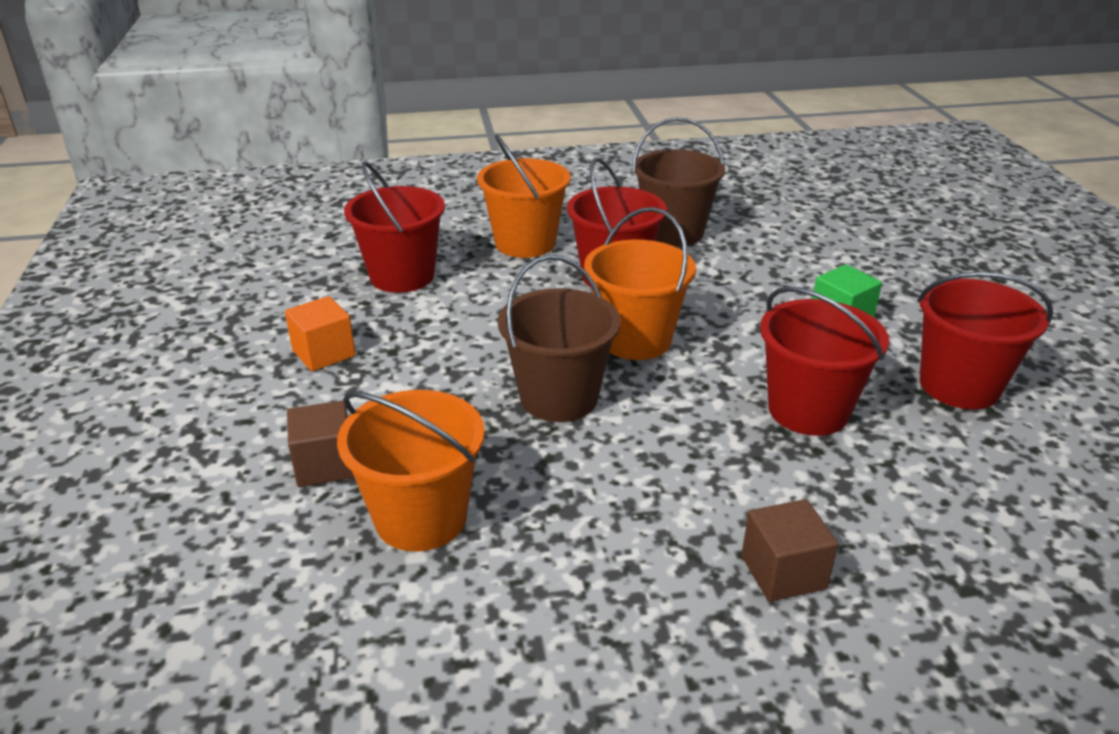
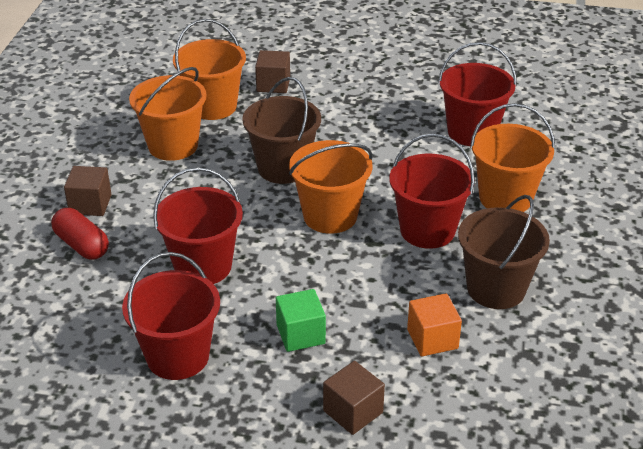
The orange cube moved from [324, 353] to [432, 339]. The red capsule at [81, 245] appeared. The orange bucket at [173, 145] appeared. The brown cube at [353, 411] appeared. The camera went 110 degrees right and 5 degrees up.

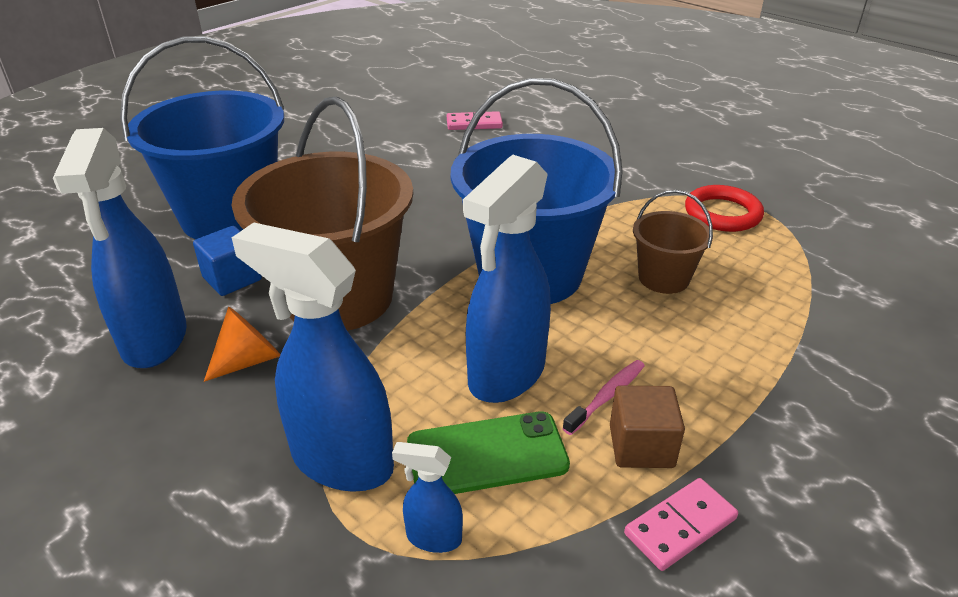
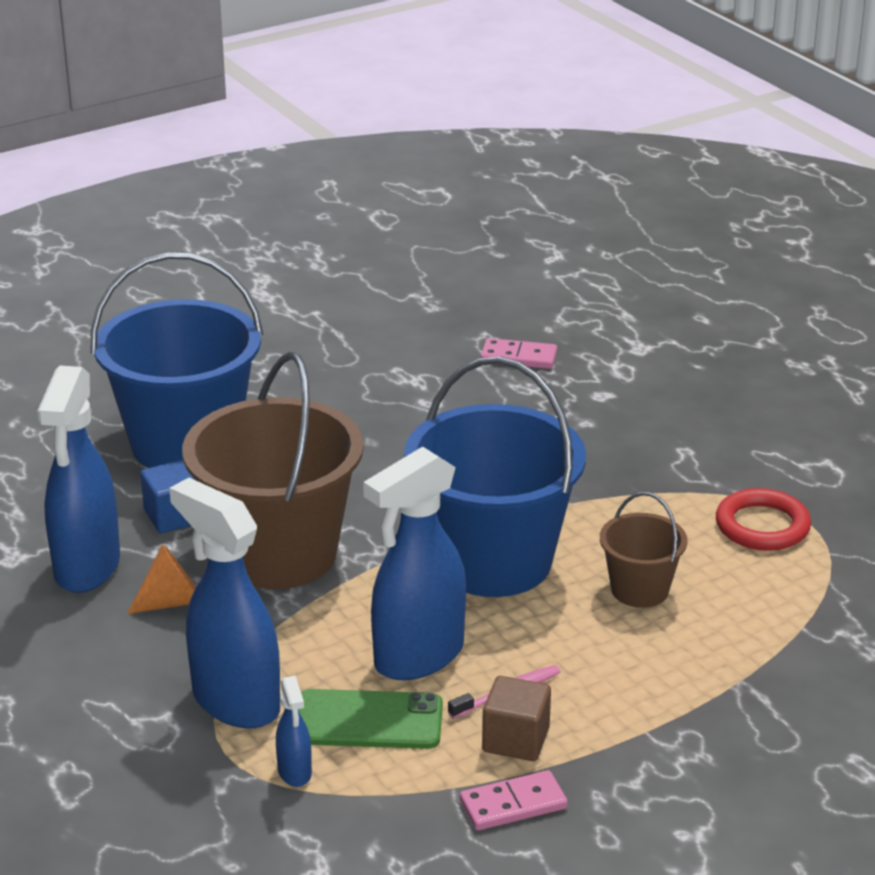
The blue spray bottle at [433, 537] turned 135 degrees counterclockwise. The camera went 15 degrees right and 5 degrees down.

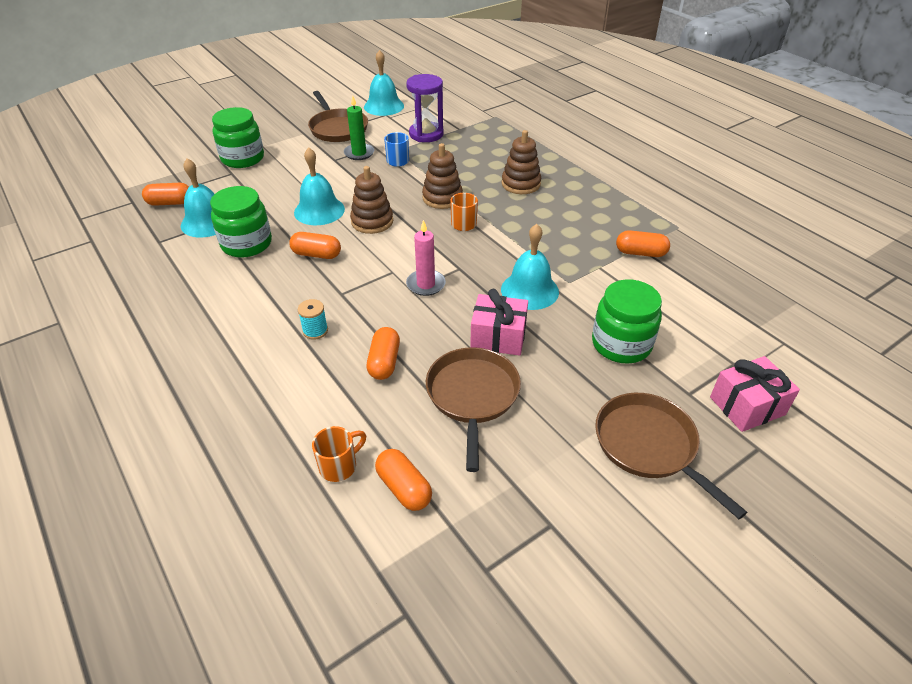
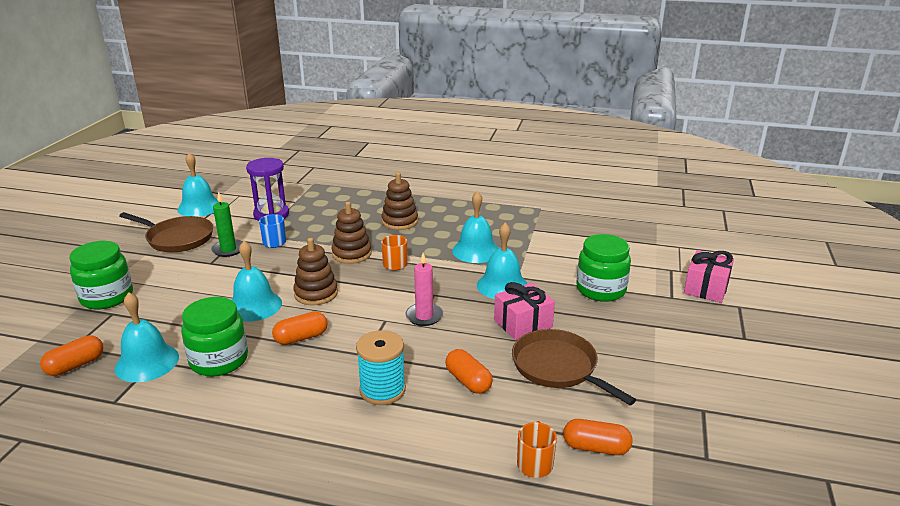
The turquoise spool at [315, 331] changed to 1.76 times the size. The brown pan at [649, 446] disappeared. The orange capsule at [640, 253] disappeared. The turquoise bell at [476, 251] appeared. The camera went 40 degrees left and 15 degrees down.

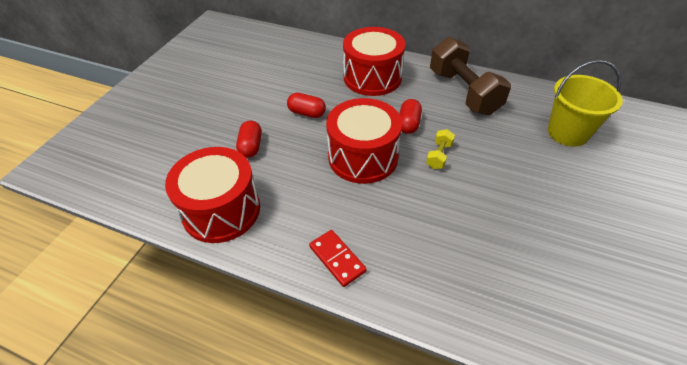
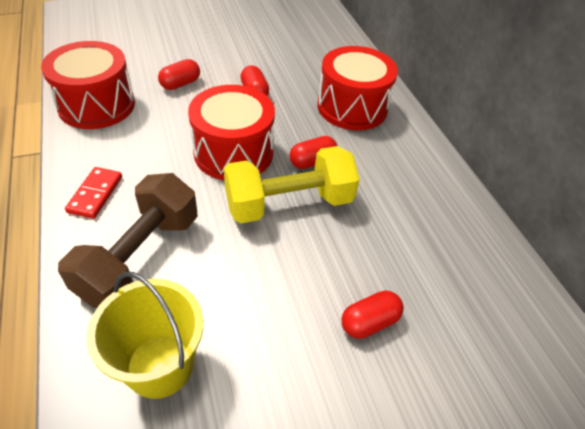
The yellow dumbbell at [439, 156] changed to 2.33 times the size. The brown dumbbell moved from [463, 92] to [140, 257]. The yellow bucket moved from [567, 133] to [160, 366]. The red capsule at [369, 322] appeared. The camera went 45 degrees right and 0 degrees up.

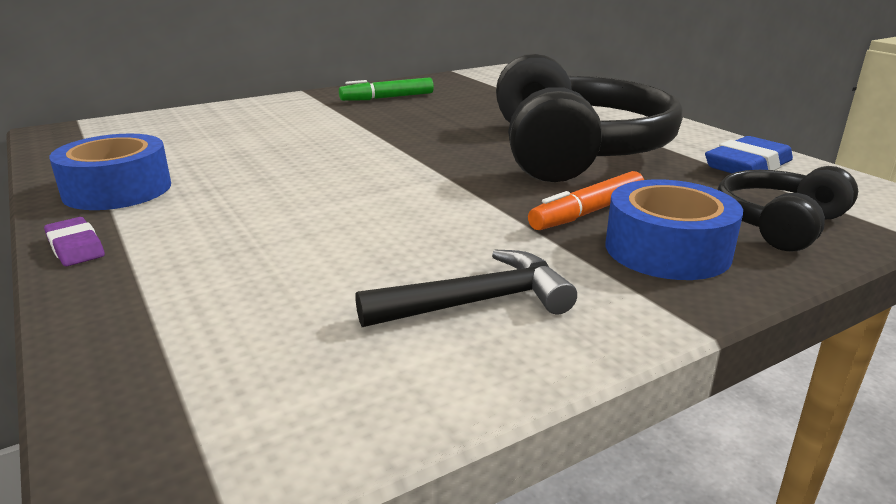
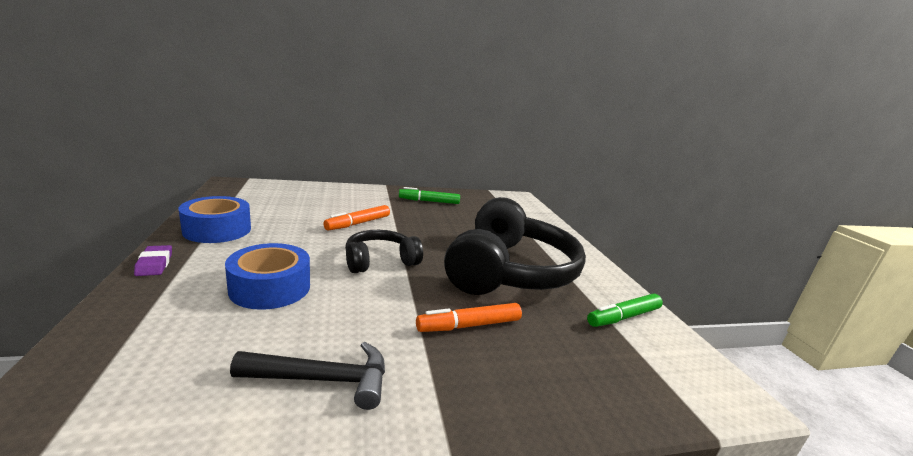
The blue tape moved from [667, 249] to [270, 288]. The blue eraser at [747, 166] was replaced by the green marker at [623, 317]. The black headphones moved from [779, 224] to [380, 261]. The orange marker at [358, 223] appeared. The camera went 15 degrees right and 5 degrees down.

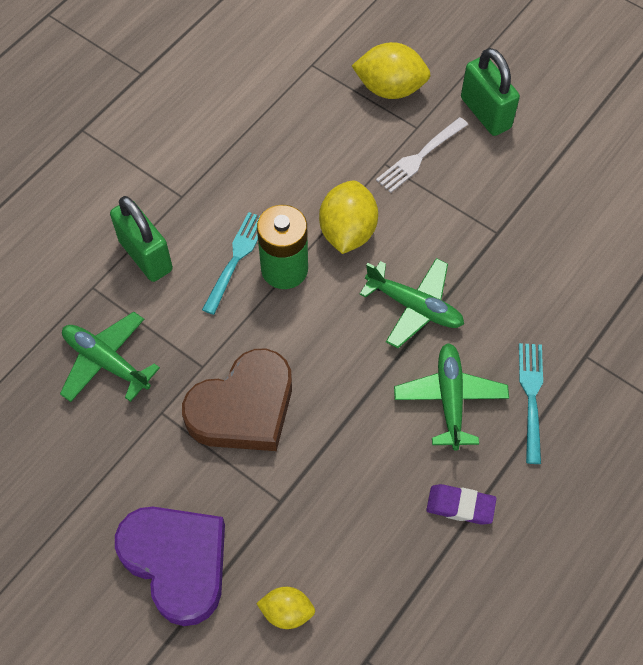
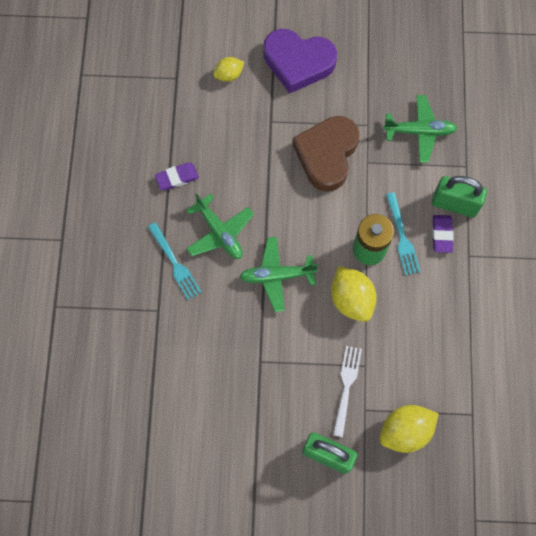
The purple eraser at [442, 234] appeared. The camera went 145 degrees right and 10 degrees up.

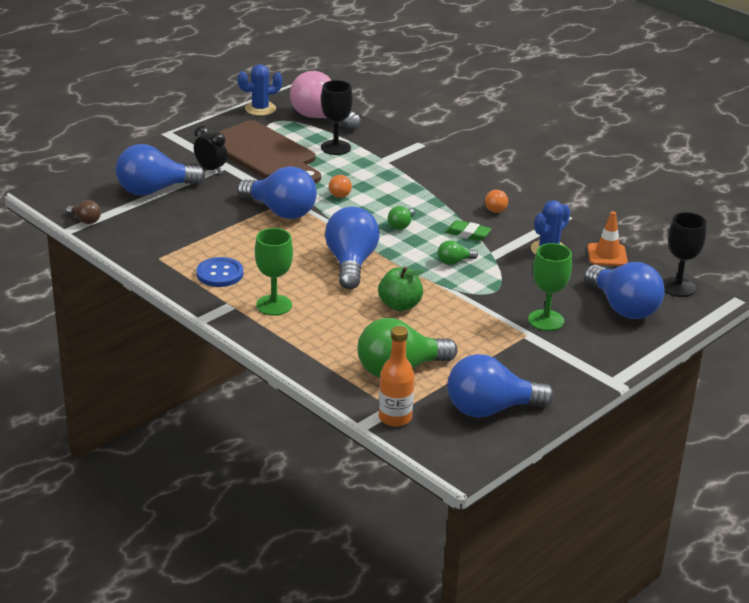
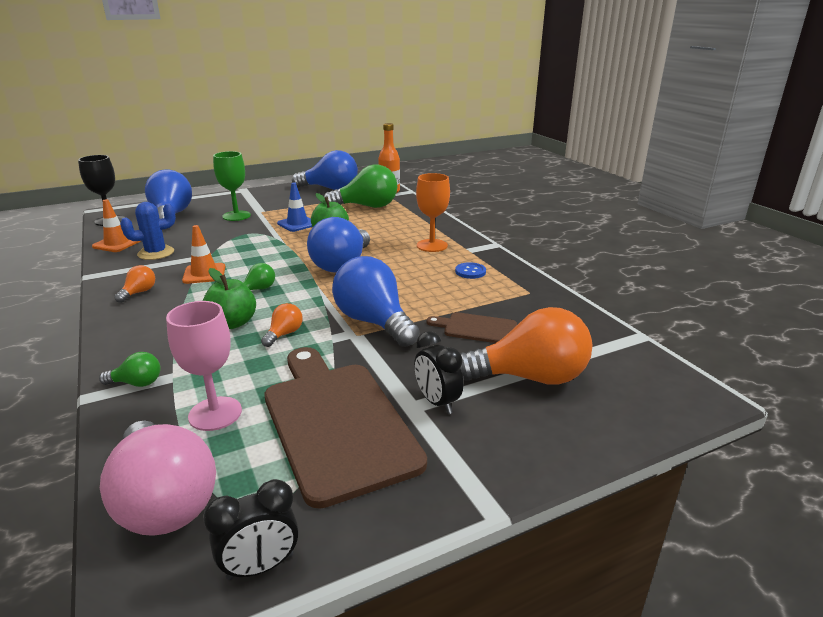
The brown light bulb at [85, 220] disappeared. The blue light bulb at [154, 190] became the orange light bulb at [530, 377]. The blue button at [220, 274] changed to 0.67 times the size. The blue cactus at [260, 109] was replaced by the black clock at [260, 567]. The green goblet at [274, 305] became the orange goblet at [432, 245]. The black goblet at [335, 147] became the pink goblet at [215, 413]. The green light bulb moved from [454, 262] to [137, 383]. The green eraser at [468, 233] was replaced by the orange traffic cone at [204, 274]. The green apple at [232, 323] appeared. The blue traffic cone at [297, 224] appeared. The brown cutting board at [477, 328] appeared. The camera went 160 degrees left and 5 degrees down.

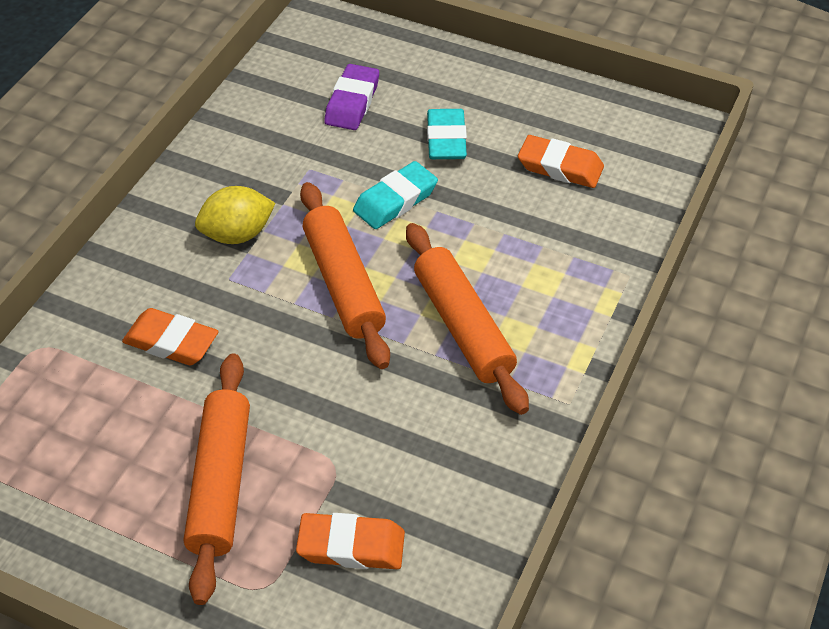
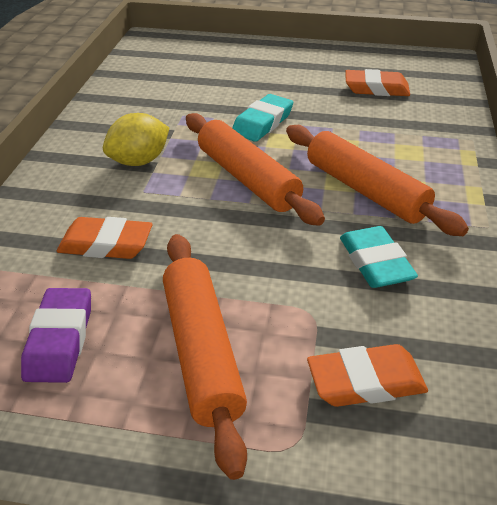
The purple eraser moved from [352, 102] to [59, 340]. The turquoise eraser moved from [446, 139] to [375, 263]. The camera went 15 degrees left and 10 degrees down.

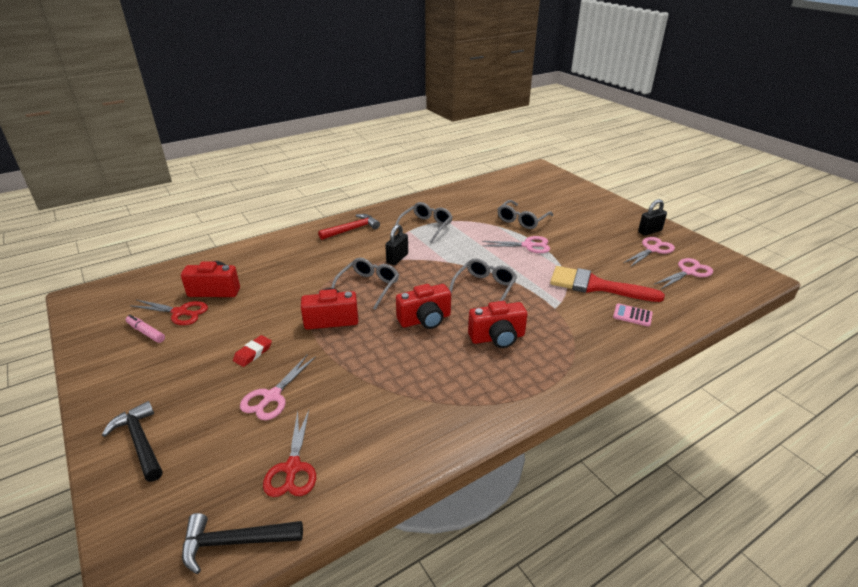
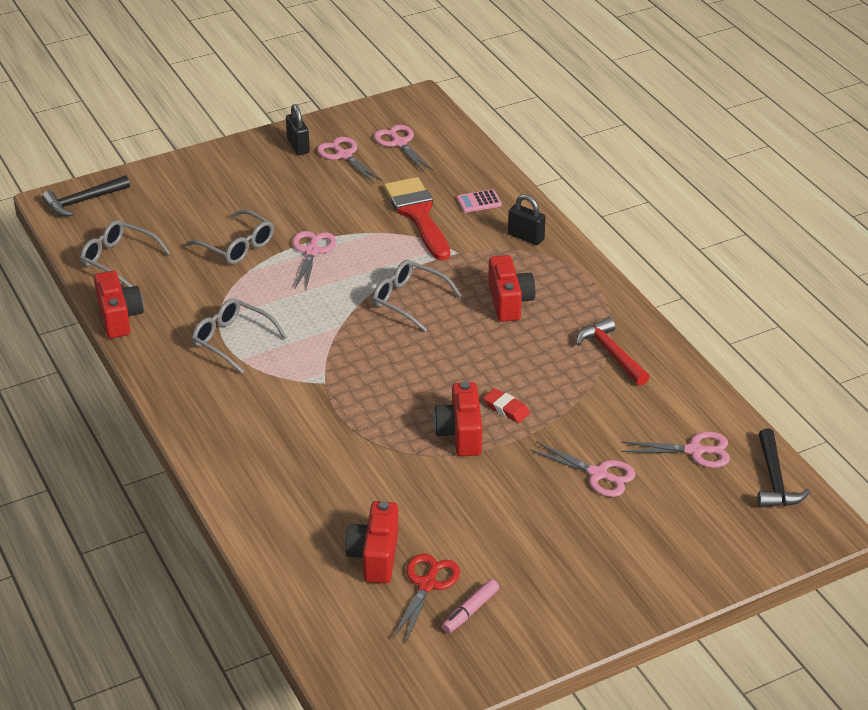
The black hammer moved from [140, 441] to [83, 201]. The red eraser moved from [253, 353] to [506, 409]. The red scissors at [292, 468] became the pink scissors at [695, 451]. The red hammer moved from [352, 229] to [611, 353]. The grey glasses moved from [369, 286] to [118, 259]. The black padlock moved from [397, 258] to [526, 237]. The red camera moved from [425, 320] to [119, 317]. The red brush at [596, 286] turned 135 degrees clockwise. The pink calculator at [632, 315] turned 45 degrees clockwise. The camera went 85 degrees left and 5 degrees up.

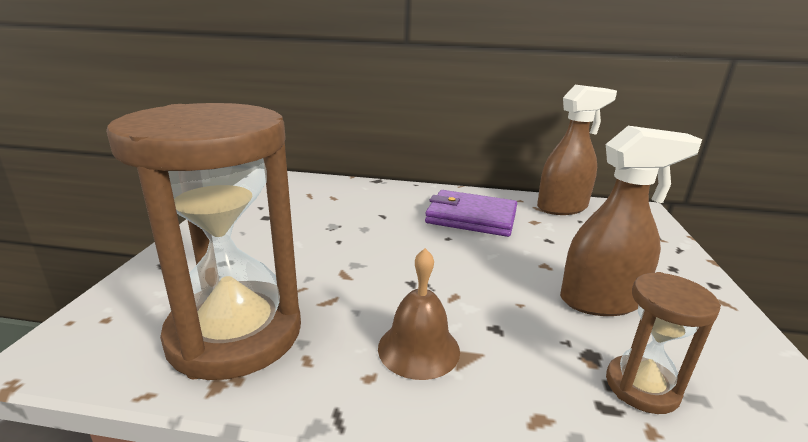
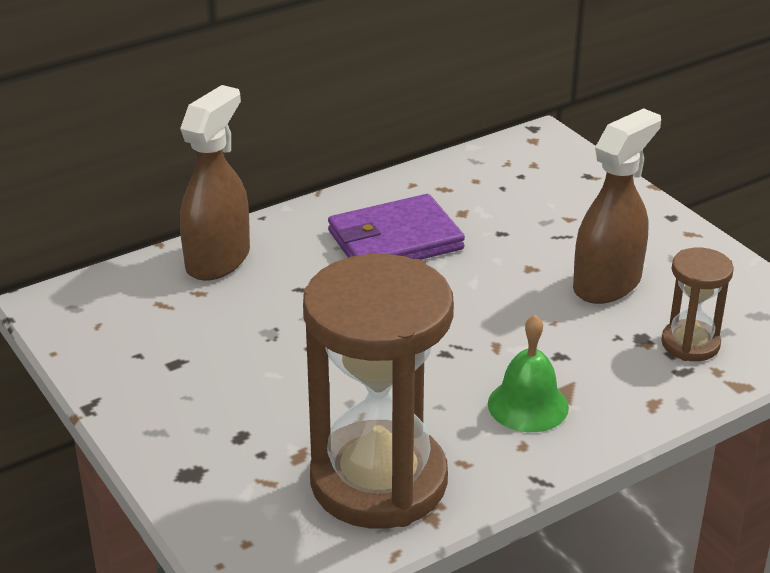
The brown bell at [418, 348] became the green bell at [528, 405]. The brown spray bottle moved from [562, 207] to [218, 260]. The camera went 40 degrees left and 10 degrees up.

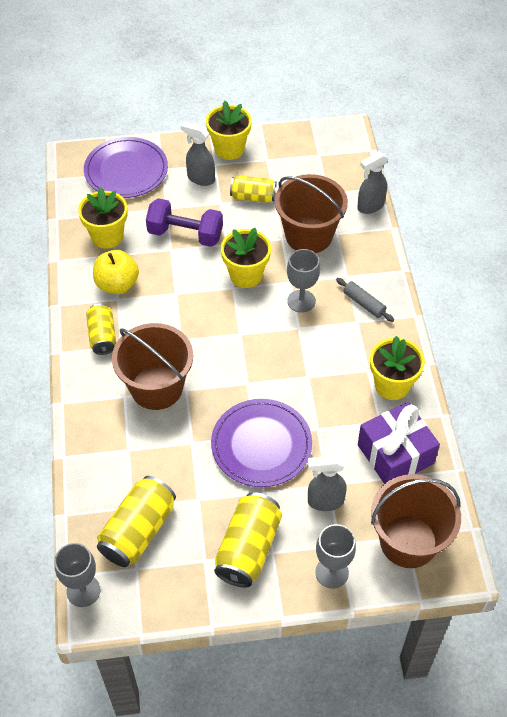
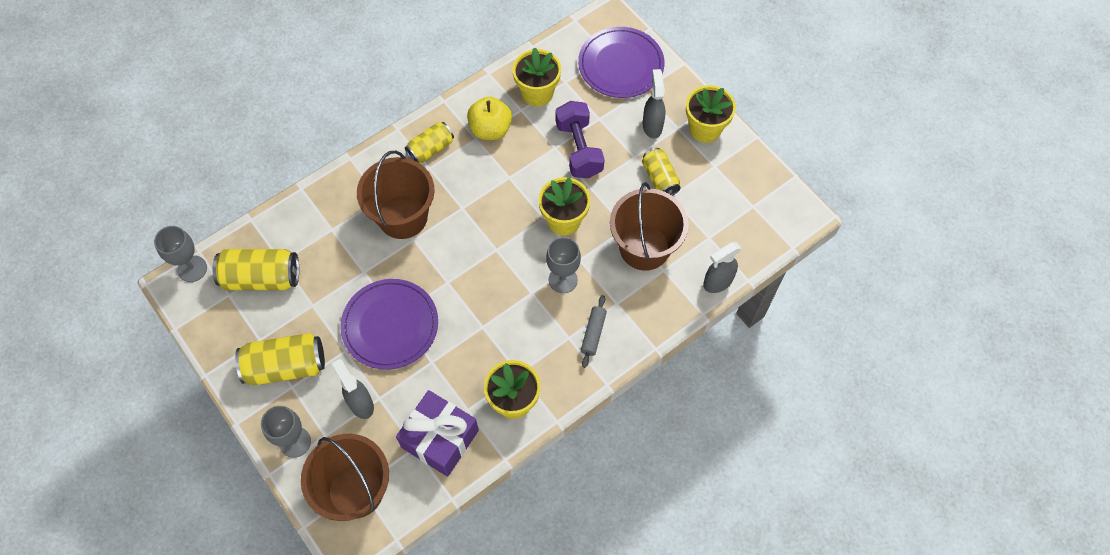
The grey spray bottle at [370, 206] turned 60 degrees counterclockwise. The camera went 60 degrees right and 10 degrees up.

